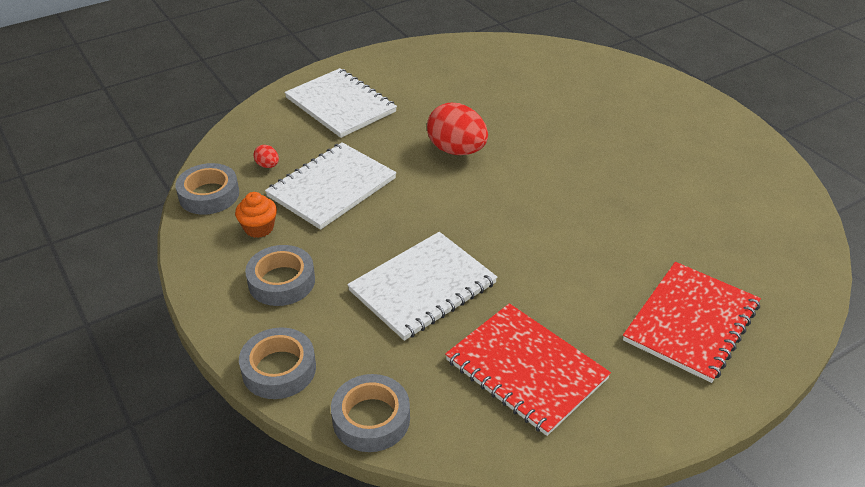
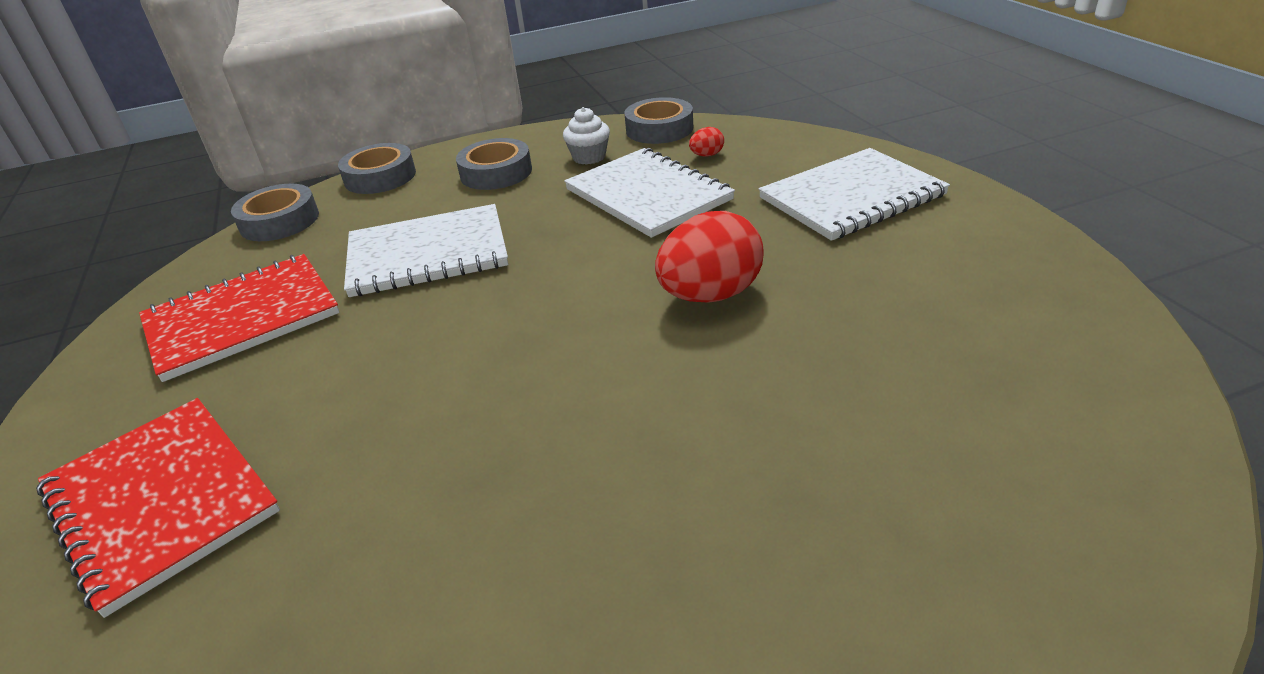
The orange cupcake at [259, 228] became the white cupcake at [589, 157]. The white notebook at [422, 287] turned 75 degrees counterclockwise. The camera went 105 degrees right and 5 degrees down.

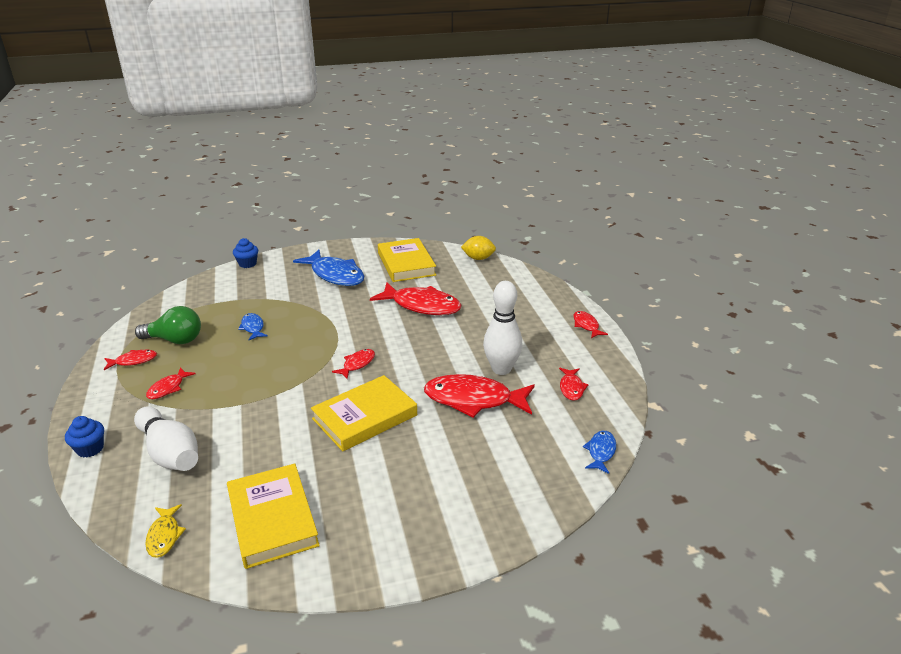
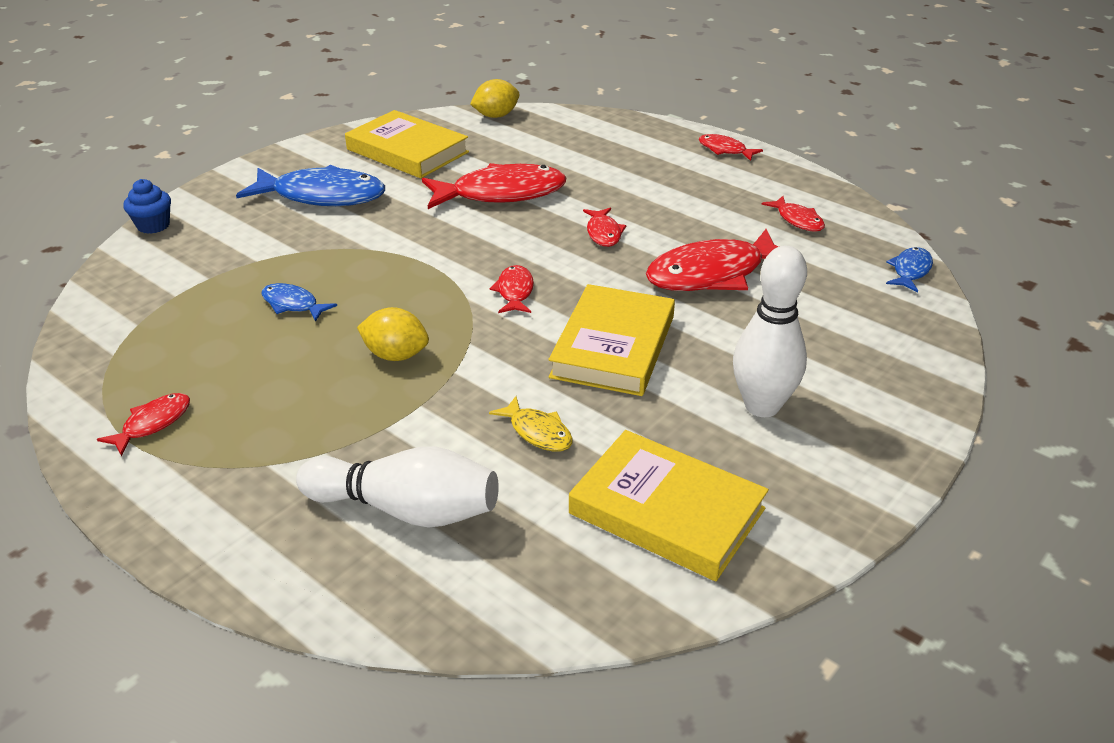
The blue cupcake at [90, 449] disappeared. The green light bulb at [175, 340] disappeared. The yellow fish moved from [164, 536] to [538, 432]. The red fish moved from [168, 388] to [603, 233]. The white bowling pin moved from [501, 369] to [762, 406]. The blue fish at [601, 452] turned 45 degrees clockwise. The yellow lemon at [396, 355] appeared. The camera went 35 degrees left and 5 degrees up.

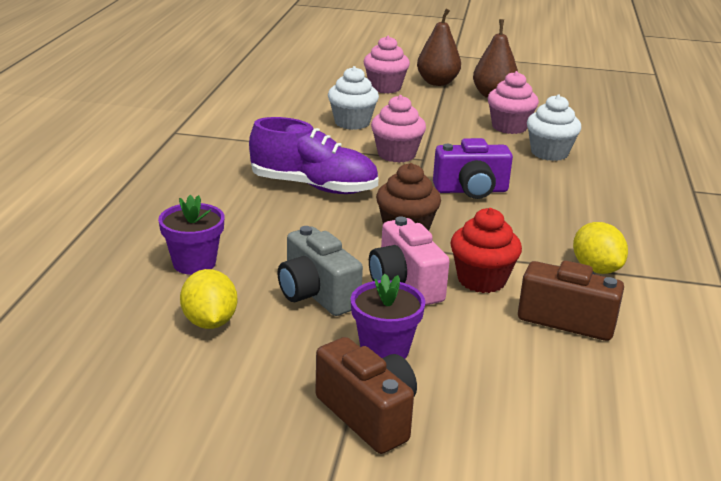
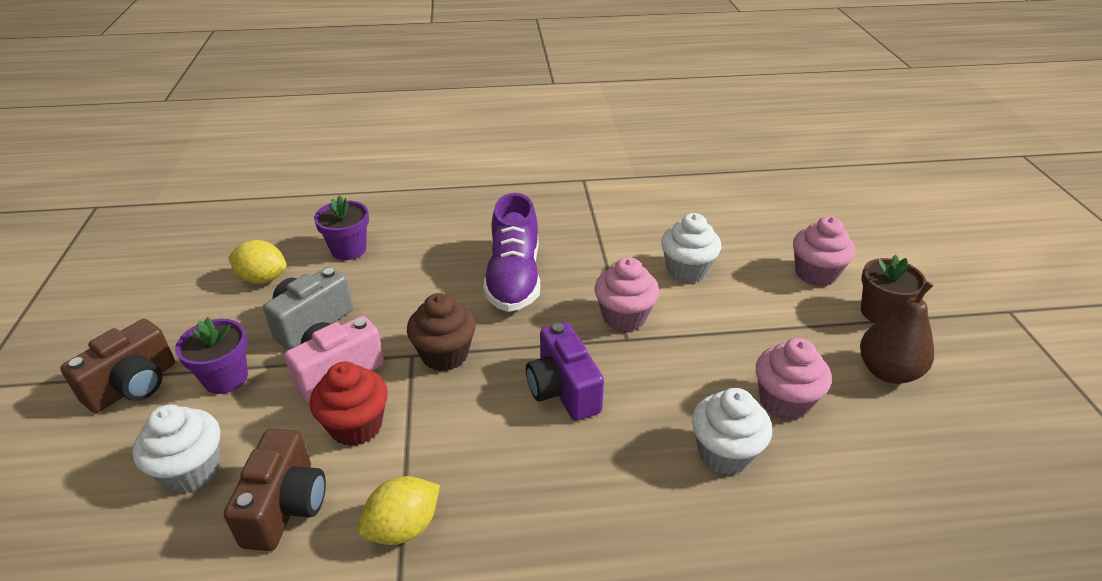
The yellow lemon at [210, 322] turned 45 degrees clockwise. The brown pear at [437, 82] was replaced by the brown flower pot at [880, 312]. The white cupcake at [191, 470] appeared. The camera went 75 degrees right and 10 degrees up.

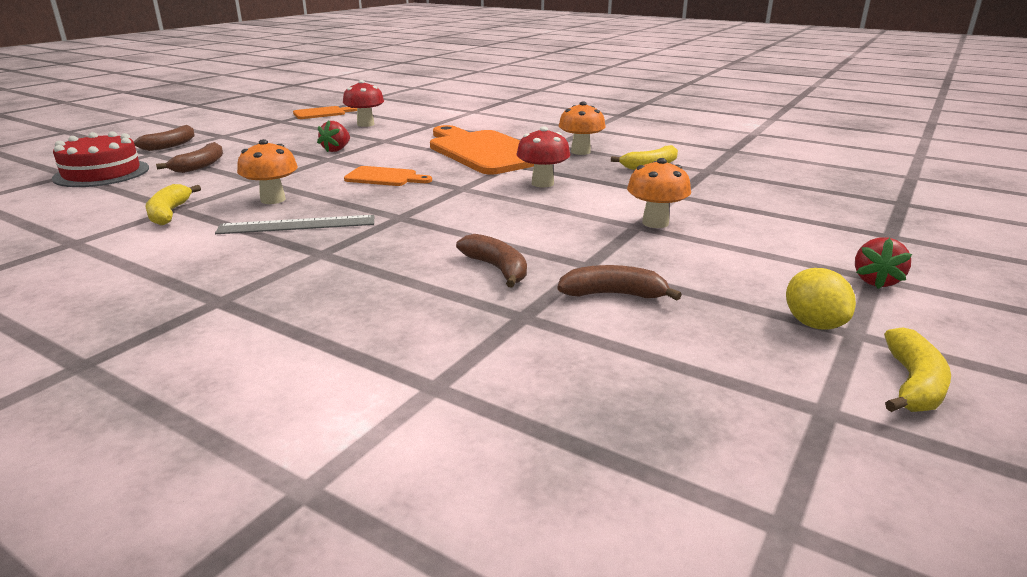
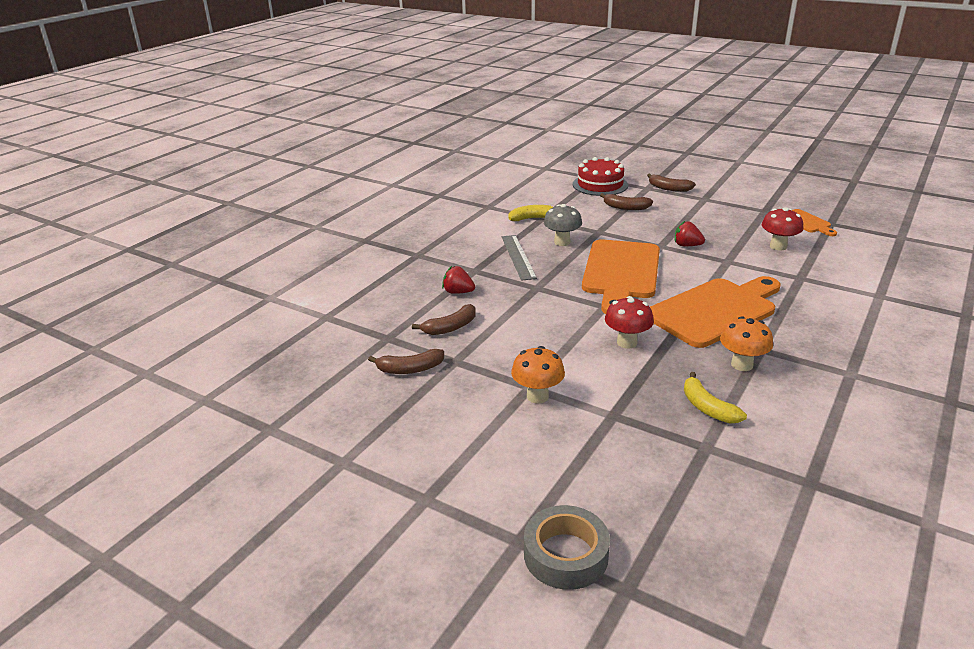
The orange mushroom at [273, 200] became the grey mushroom at [562, 242]. The orange cutting board at [384, 177] changed to 2.11 times the size. The brown banana at [613, 294] turned 75 degrees clockwise. The yellow lemon at [813, 324] disappeared. The red strawberry moved from [876, 281] to [458, 292]. The yellow banana at [913, 384] disappeared. The grey tape at [565, 555] appeared. The camera went 90 degrees right and 5 degrees up.

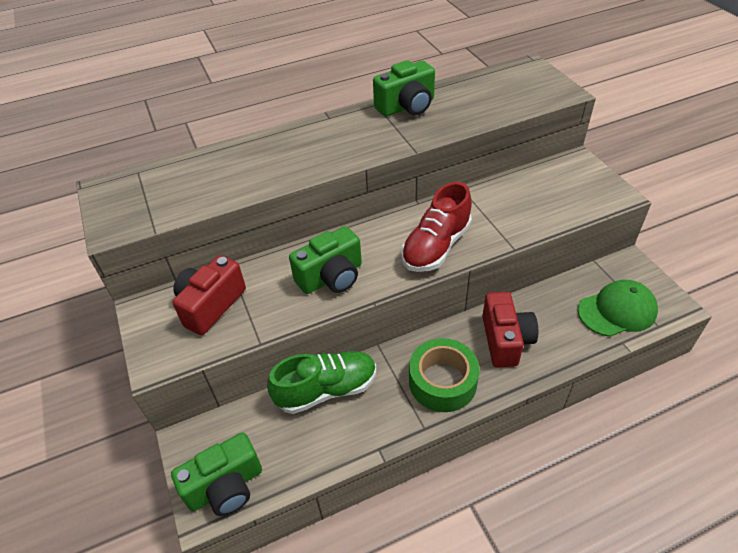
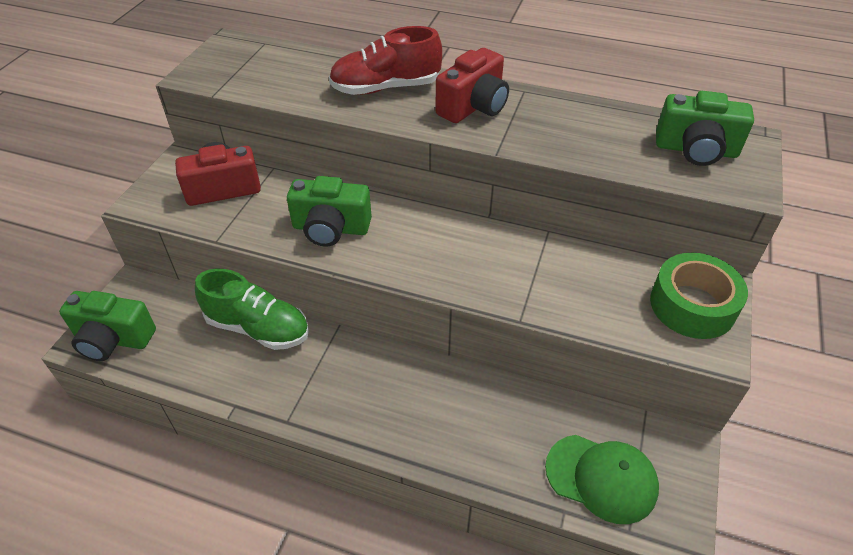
The green camera moved from [407, 106] to [696, 150]. The red shoe moved from [436, 246] to [386, 88]. The green tape moved from [442, 382] to [692, 305]. The red camera moved from [505, 340] to [473, 107]. The camera went 40 degrees right and 0 degrees up.

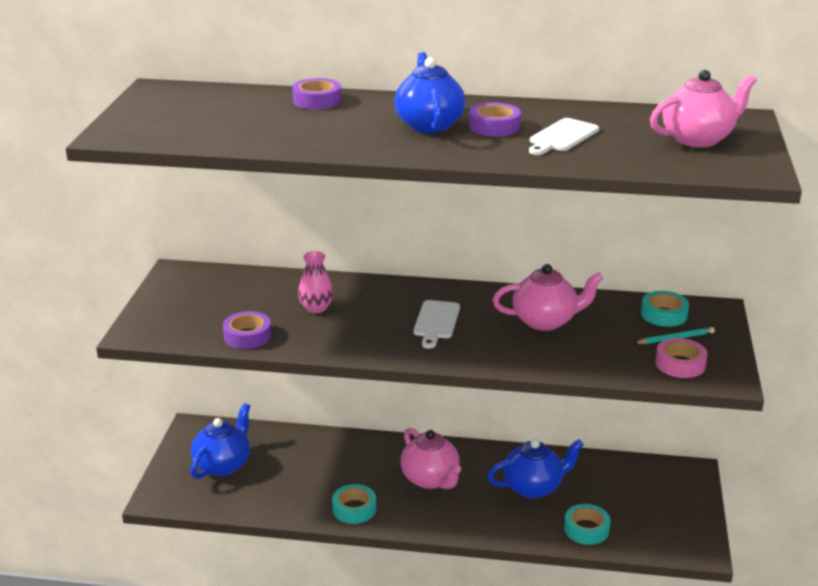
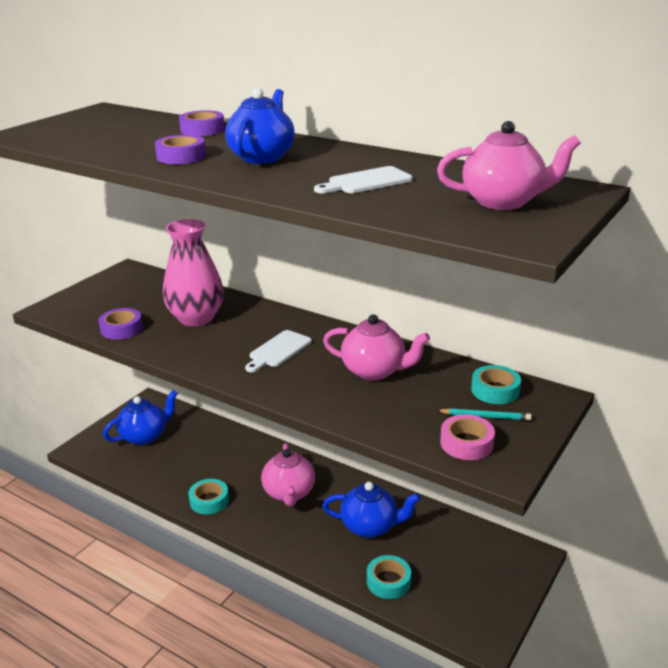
The pink vase at [316, 308] changed to 1.89 times the size. The purple tape moved from [494, 126] to [181, 156]. The camera went 25 degrees right and 0 degrees up.

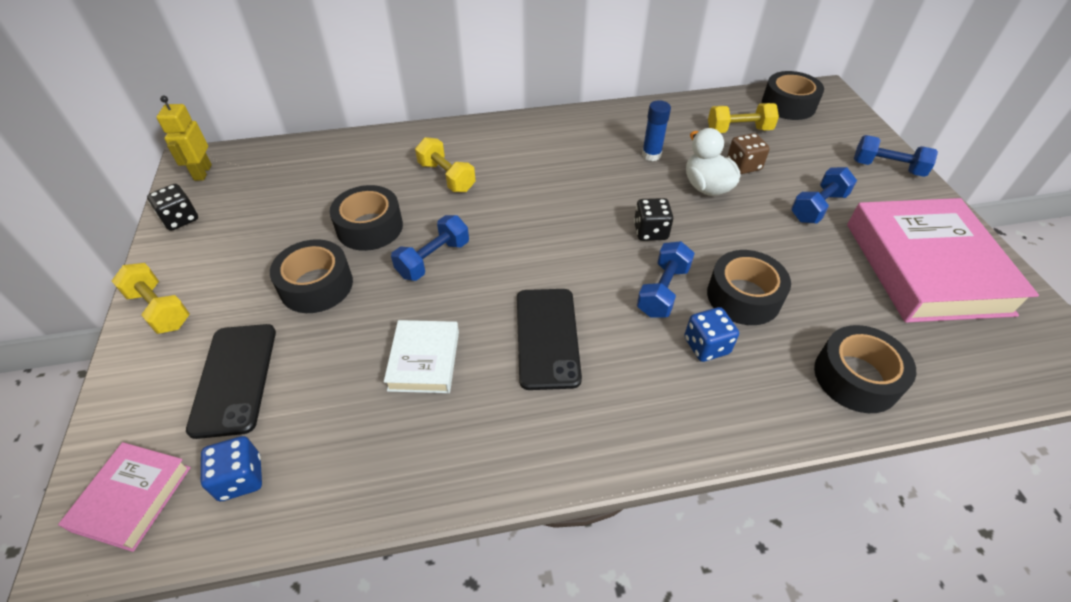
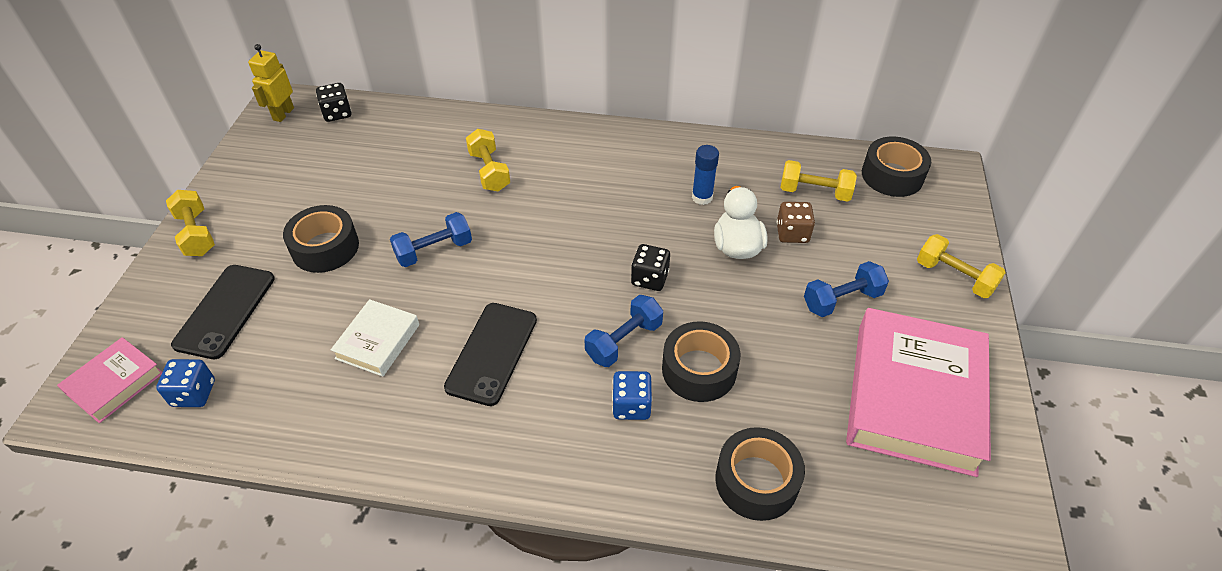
The black dice moved from [180, 219] to [337, 113]. The black tape at [370, 227] disappeared. The blue dumbbell at [887, 168] became the yellow dumbbell at [954, 277]. The camera went 20 degrees right and 0 degrees up.

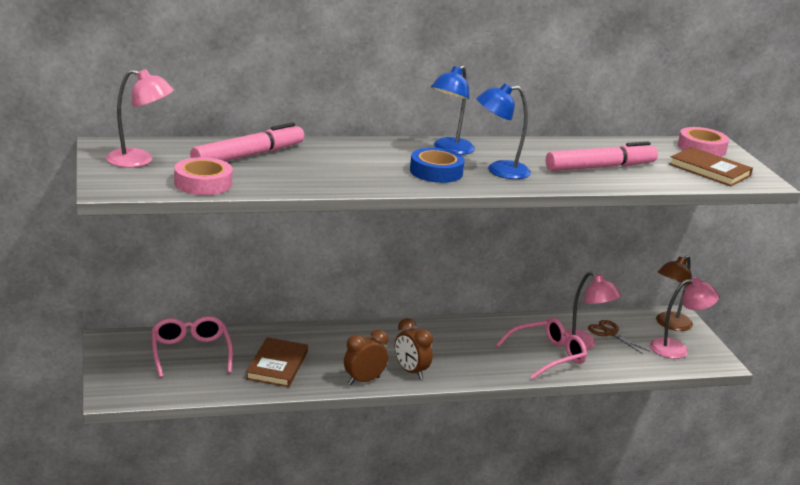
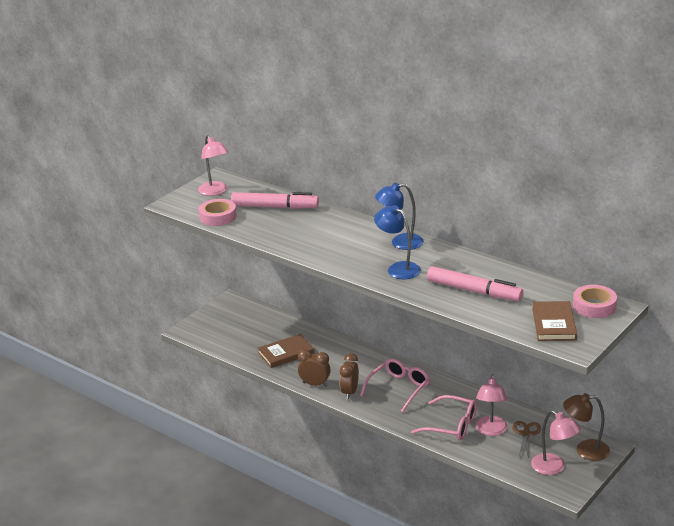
The pink glasses moved from [190, 353] to [398, 389]. The blue tape at [436, 172] disappeared. The camera went 55 degrees right and 5 degrees up.

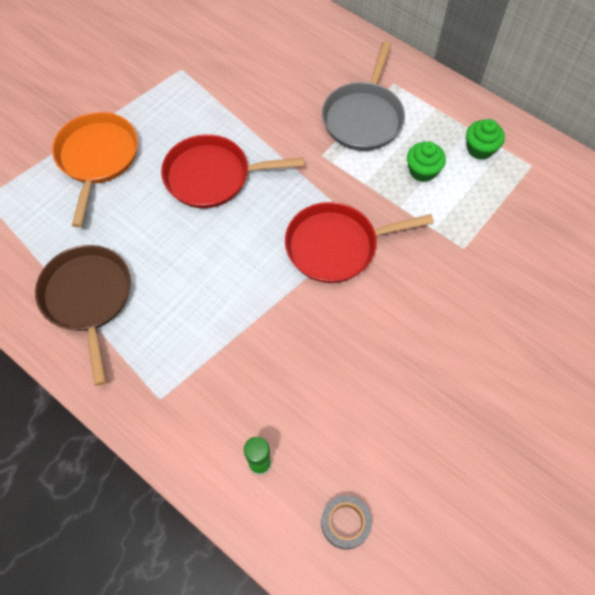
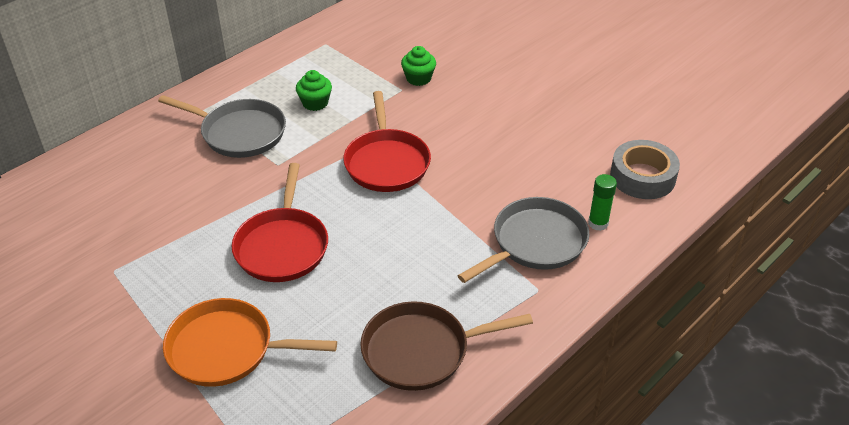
The grey tape at [345, 523] changed to 1.62 times the size. The green cupcake moved from [480, 149] to [418, 78]. The grey pan at [535, 243] appeared. The camera went 85 degrees left and 20 degrees down.

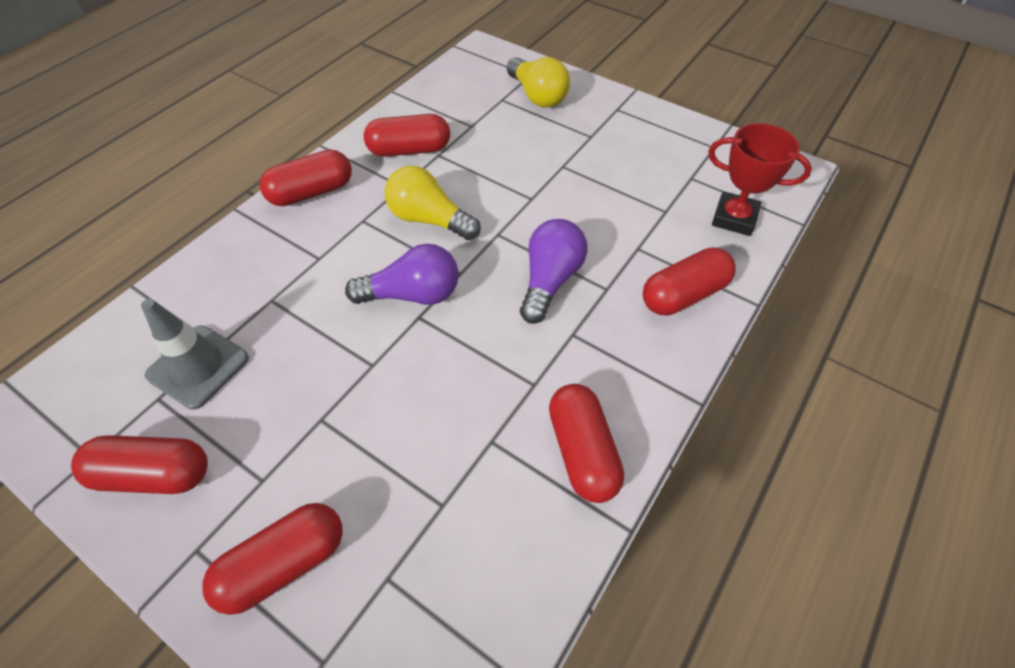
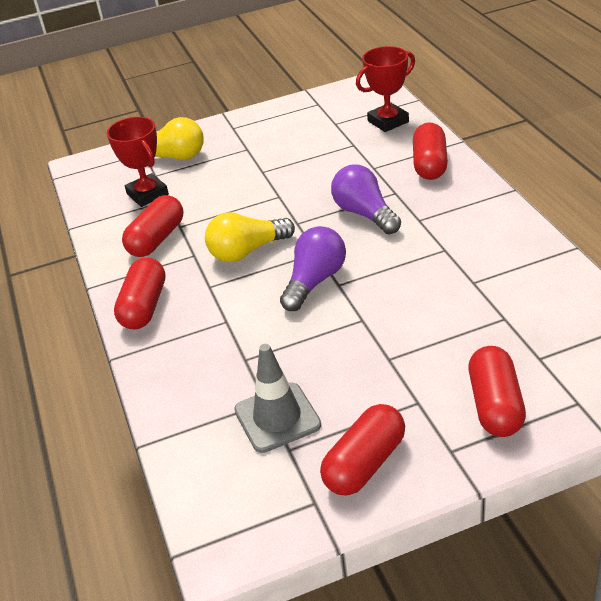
The red capsule at [582, 451] disappeared. The red trophy at [147, 194] appeared. The camera went 50 degrees left and 15 degrees down.

